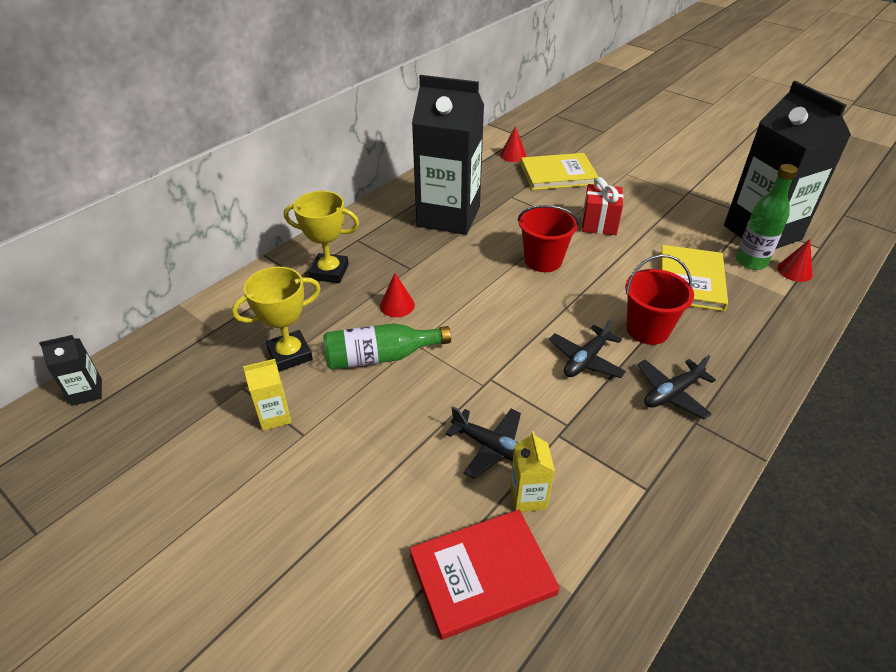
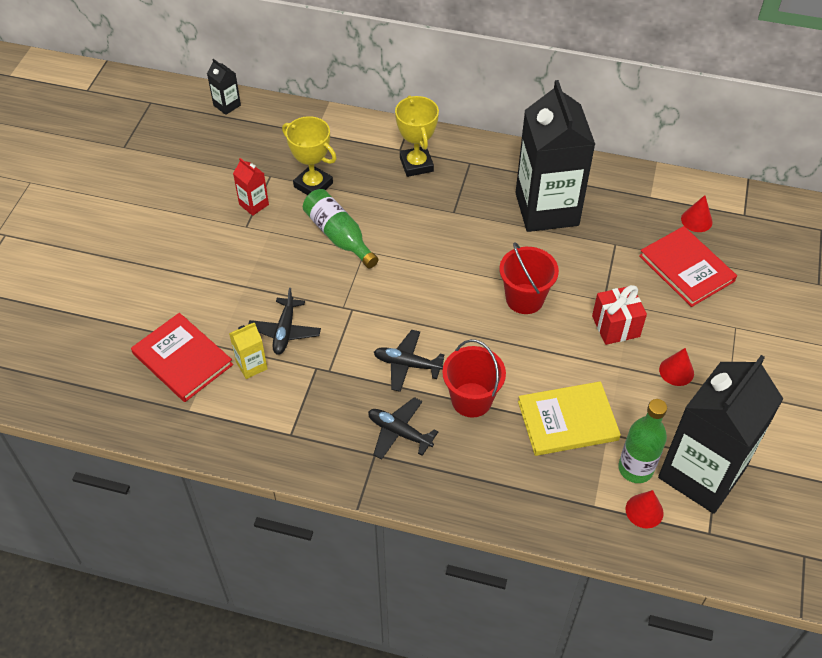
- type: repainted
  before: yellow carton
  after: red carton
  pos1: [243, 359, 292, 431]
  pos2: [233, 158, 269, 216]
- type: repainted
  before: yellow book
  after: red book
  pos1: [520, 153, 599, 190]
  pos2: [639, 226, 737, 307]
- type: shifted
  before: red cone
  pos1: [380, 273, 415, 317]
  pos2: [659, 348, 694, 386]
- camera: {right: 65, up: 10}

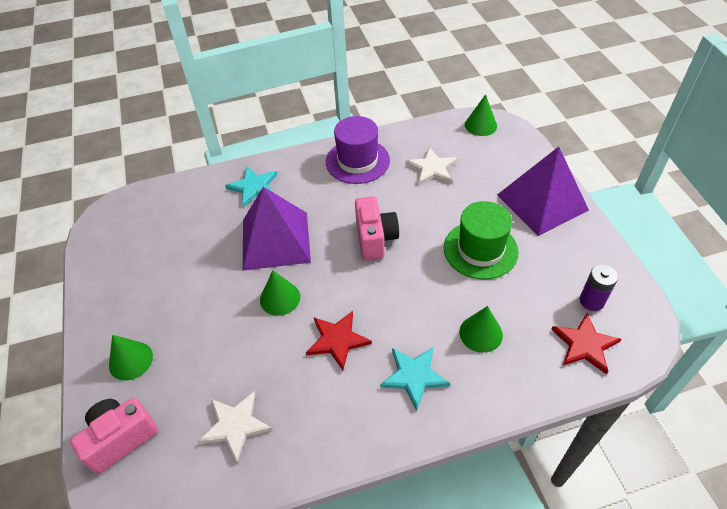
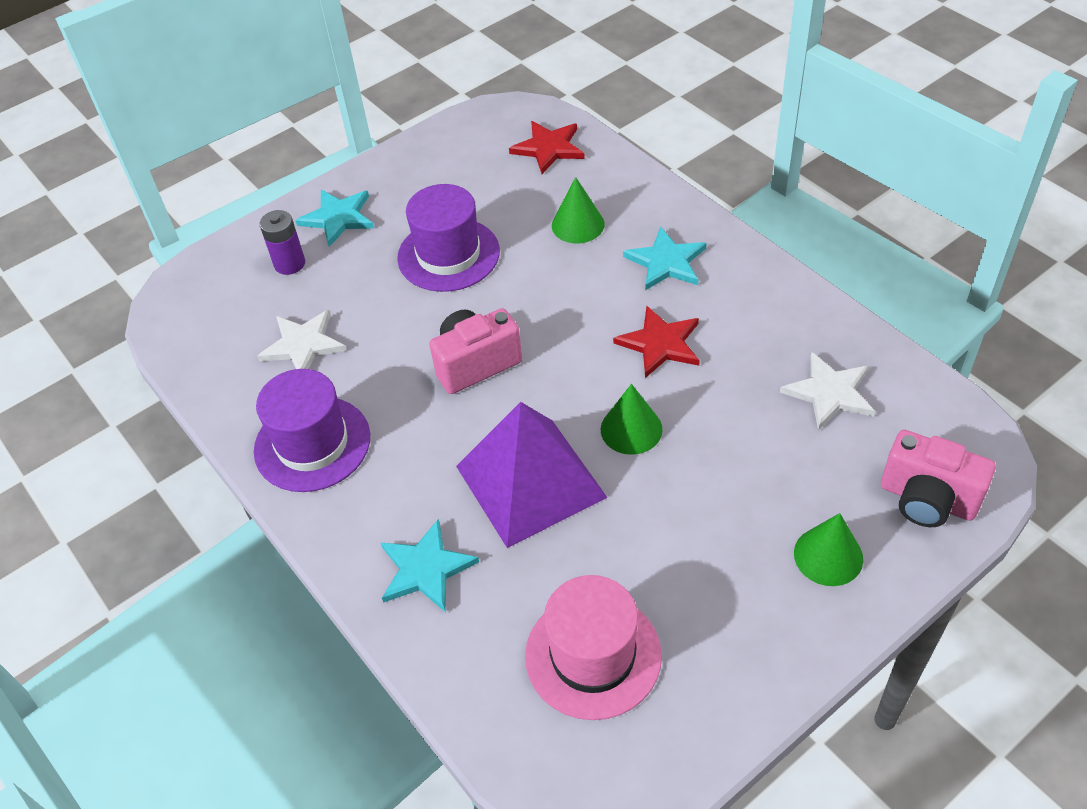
- type: shifted
  before: purple battery
  pos1: [580, 264, 618, 311]
  pos2: [260, 210, 305, 275]
- type: swapped
  before: purple pyramid
  after: turquoise star
  pos1: [497, 147, 589, 236]
  pos2: [295, 190, 374, 247]
- type: repainted
  before: green hat
  after: purple hat
  pos1: [444, 201, 519, 280]
  pos2: [397, 184, 500, 292]
- type: new
  after: pink hat
  pos2: [525, 575, 662, 720]
- type: gone
  before: green cone
  pos1: [465, 94, 497, 136]
- camera: {right: -110, up: 0}

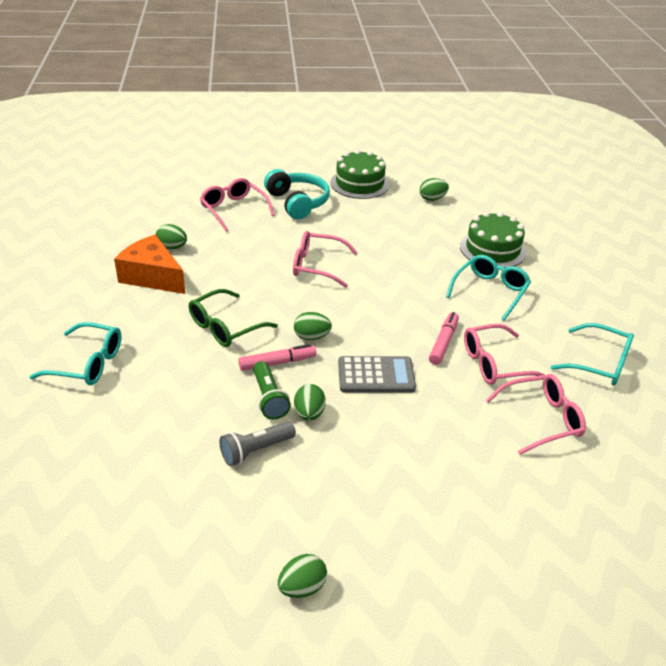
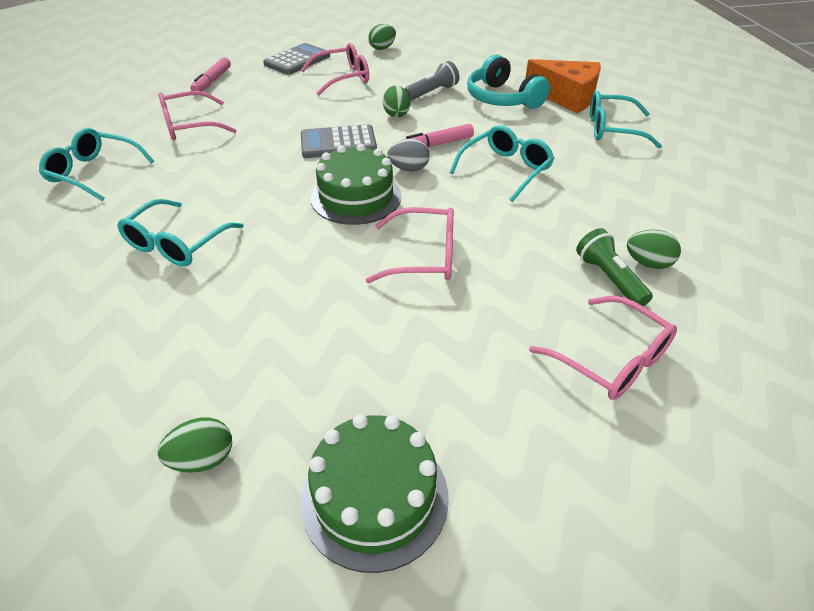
- type: shifted
  before: pink marker
  pos1: [429, 312, 459, 365]
  pos2: [190, 57, 231, 91]
- type: new
  after: grey calculator
  pos2: [263, 43, 330, 75]
- type: shifted
  before: pink glasses
  pos1: [464, 324, 545, 385]
  pos2: [301, 43, 369, 96]
- type: shifted
  before: green cake
  pos1: [460, 212, 526, 268]
  pos2: [311, 144, 401, 225]
- type: repainted
  before: green egg
  after: grey egg
  pos1: [294, 312, 332, 340]
  pos2: [387, 139, 430, 172]
- type: repainted
  before: green glasses
  after: turquoise glasses
  pos1: [189, 289, 278, 347]
  pos2: [450, 125, 554, 202]
- type: shifted
  before: turquoise headphones
  pos1: [264, 169, 330, 219]
  pos2: [467, 54, 550, 109]
- type: shifted
  before: orange cheese
  pos1: [114, 235, 185, 294]
  pos2: [526, 59, 601, 113]
- type: shifted
  before: green flashlight
  pos1: [253, 361, 291, 419]
  pos2: [576, 228, 653, 306]
- camera: {right: 175, up: 5}

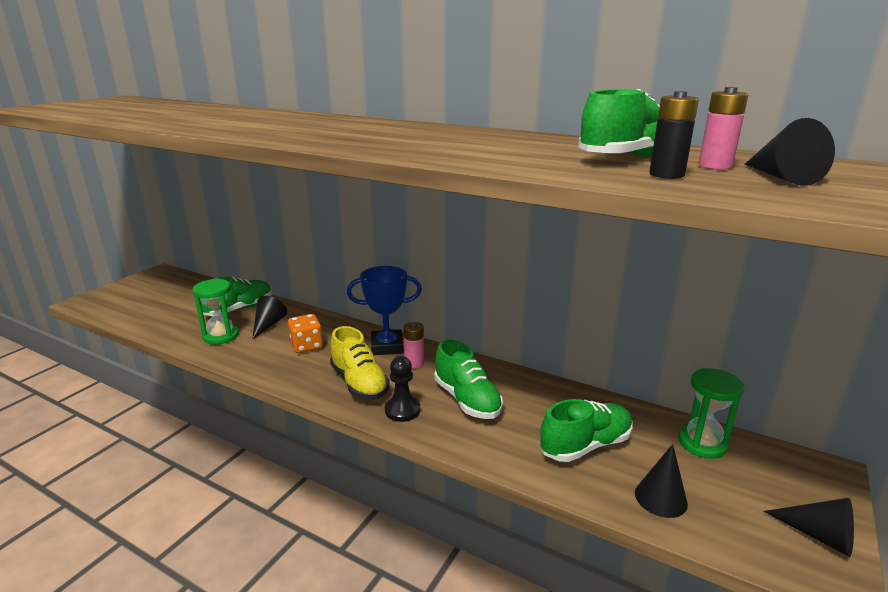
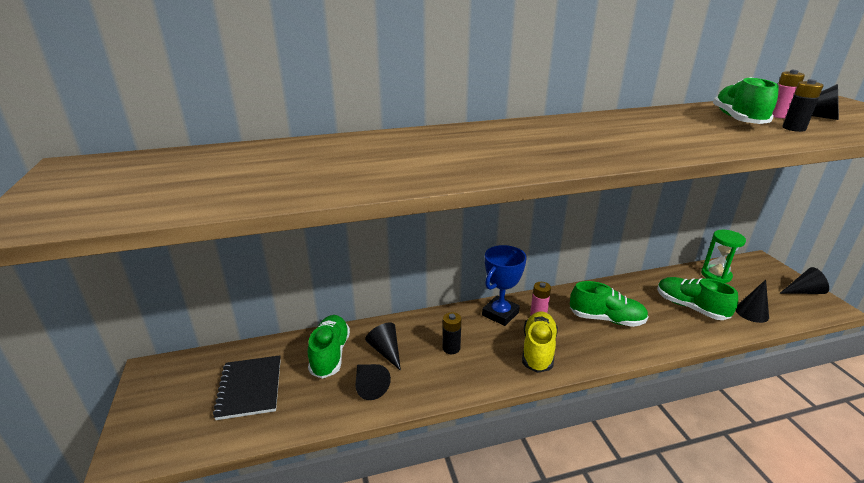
- type: new
  after: black notebook
  pos2: [213, 355, 281, 420]
- type: swapped
  before: green hourglass
  after: black cone
  pos1: [193, 279, 239, 345]
  pos2: [356, 364, 391, 400]
- type: swapped
  before: orange dice
  after: black battery
  pos1: [288, 314, 323, 353]
  pos2: [443, 312, 462, 354]
- type: rotated
  before: yellow shoe
  pos1: [330, 326, 390, 400]
  pos2: [522, 311, 558, 373]
  turn: -90
- type: rotated
  before: green shoe
  pos1: [540, 399, 633, 462]
  pos2: [657, 277, 738, 320]
  turn: -60
- type: gone
  before: black pawn
  pos1: [385, 356, 420, 422]
- camera: {right: -45, up: 5}

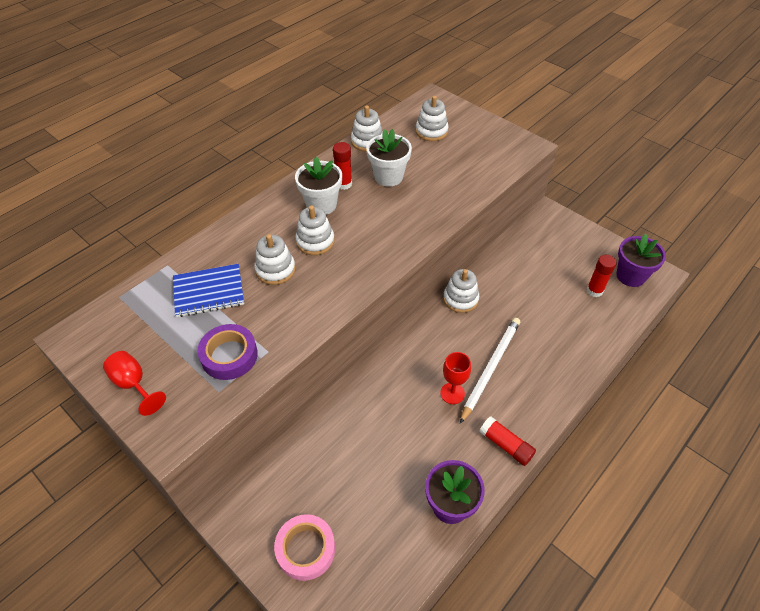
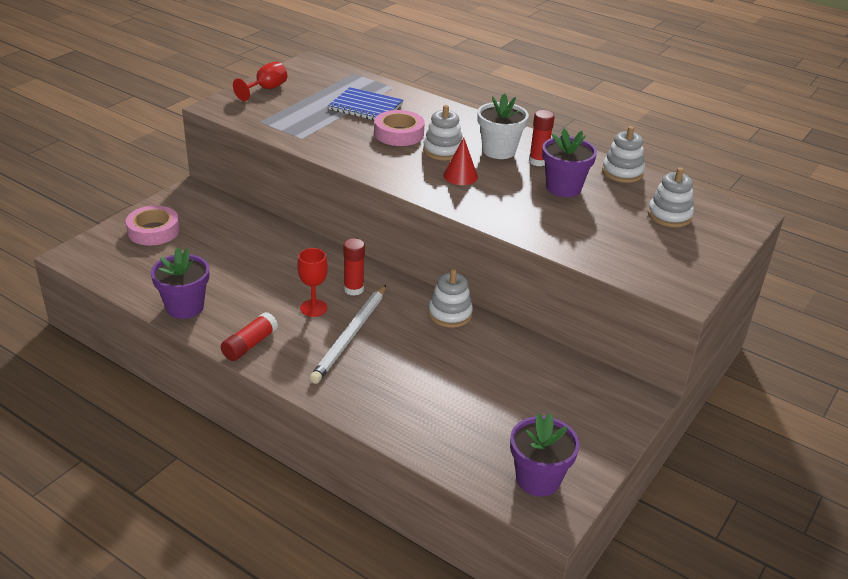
- type: rotated
  before: white pencil
  pos1: [460, 318, 520, 424]
  pos2: [309, 285, 386, 384]
  turn: 90
- type: rotated
  before: blue notebook
  pos1: [173, 264, 244, 317]
  pos2: [328, 87, 403, 121]
  turn: -45
- type: shifted
  before: red glue stick
  pos1: [587, 255, 617, 297]
  pos2: [343, 238, 365, 296]
- type: swapped
  before: white stacking toy
  after: pink tape
  pos1: [254, 234, 296, 285]
  pos2: [374, 110, 425, 146]
- type: new
  after: red cone
  pos2: [443, 137, 478, 185]
- type: repainted
  before: white flower pot
  after: purple flower pot
  pos1: [366, 129, 412, 187]
  pos2: [542, 129, 597, 197]
- type: gone
  before: purple tape
  pos1: [197, 324, 258, 380]
- camera: {right: 80, up: -15}

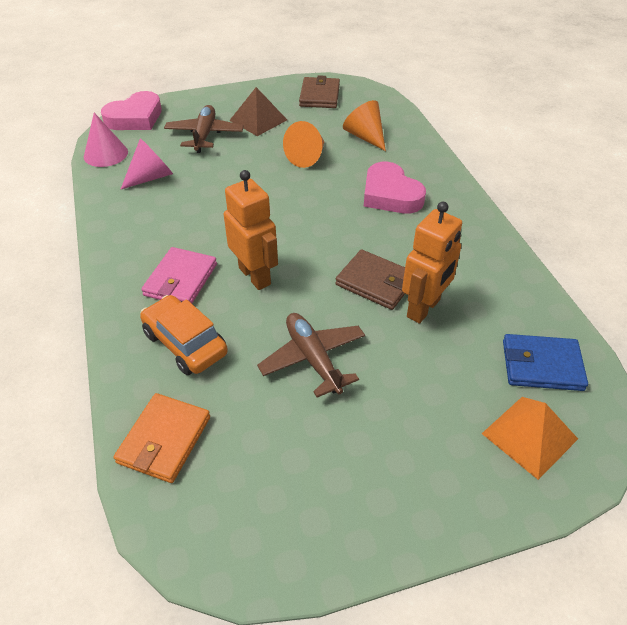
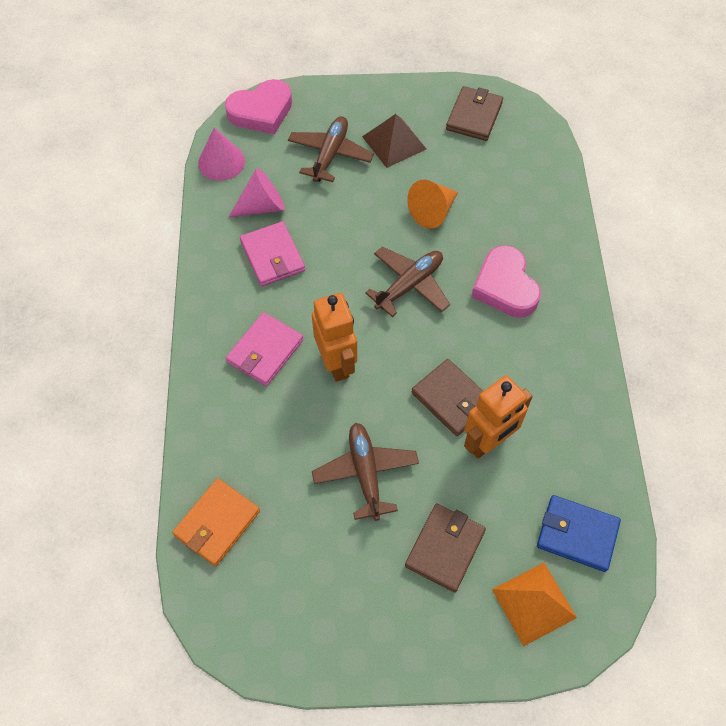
- type: new
  after: pink wallet
  pos2: [240, 221, 305, 286]
- type: new
  after: brown plane
  pos2: [365, 247, 450, 317]
- type: new
  after: brown wallet
  pos2: [405, 503, 486, 592]
- type: gone
  before: orange car
  pos1: [140, 295, 228, 375]
- type: gone
  before: orange cone
  pos1: [343, 100, 386, 151]
- camera: {right: 15, up: 15}

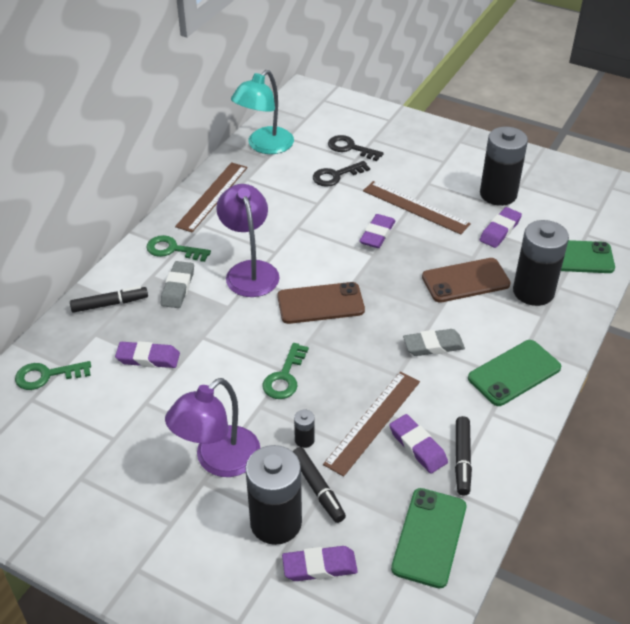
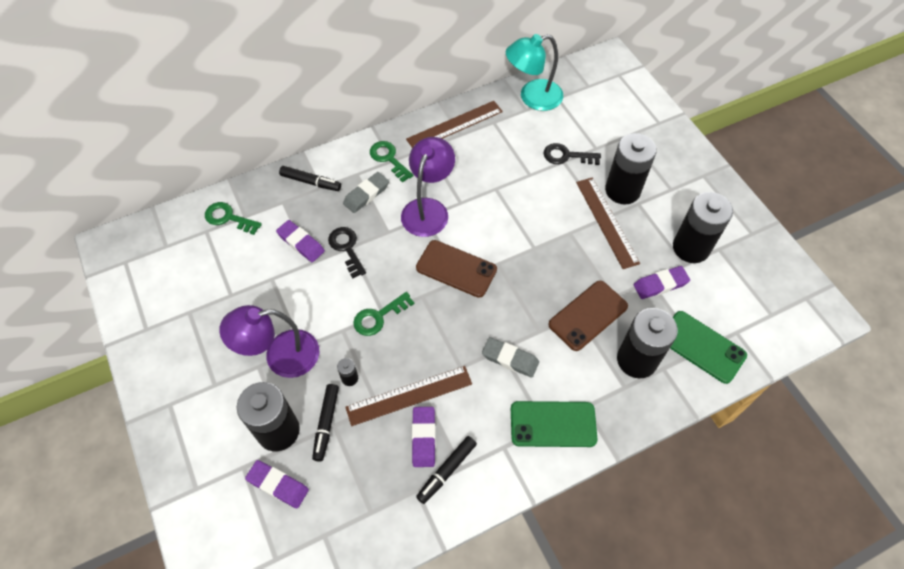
- type: shifted
  before: black key
  pos1: [328, 135, 384, 161]
  pos2: [328, 227, 366, 278]
- type: rotated
  before: brown phone
  pos1: [422, 258, 511, 303]
  pos2: [548, 281, 628, 351]
  turn: -60
- type: new
  after: black battery
  pos2: [605, 133, 657, 204]
- type: gone
  before: purple eraser
  pos1: [360, 214, 395, 248]
- type: gone
  before: green phone
  pos1: [391, 488, 466, 588]
- camera: {right: 35, up: 15}

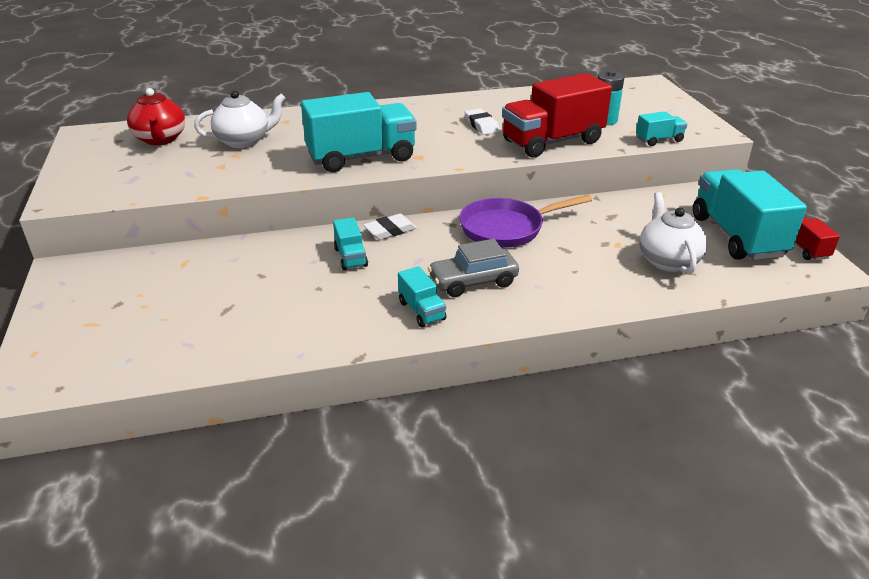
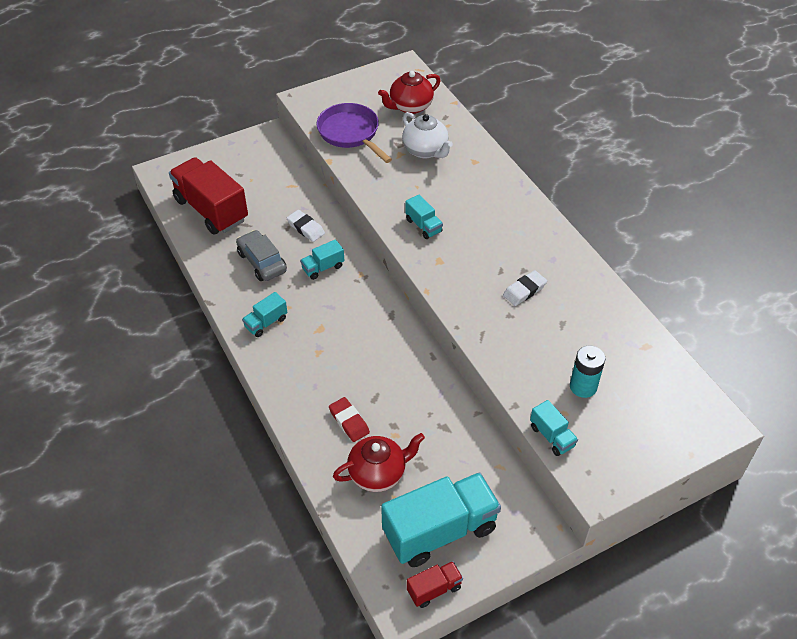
- type: shifted
  before: red truck
  pos1: [502, 73, 612, 157]
  pos2: [169, 157, 248, 235]
- type: shifted
  before: grey car
  pos1: [428, 239, 519, 297]
  pos2: [236, 230, 287, 281]
- type: shifted
  before: white eraser
  pos1: [363, 214, 417, 240]
  pos2: [287, 210, 325, 242]
- type: shifted
  before: purple pan
  pos1: [459, 195, 592, 248]
  pos2: [316, 103, 392, 163]
- type: new
  after: red eraser
  pos2: [329, 397, 370, 442]
- type: repainted
  before: white teapot
  after: red teapot
  pos1: [640, 192, 708, 275]
  pos2: [333, 433, 425, 492]
- type: scaled
  before: turquoise truck
  pos1: [301, 92, 417, 172]
  pos2: [405, 195, 443, 239]
  scale: 0.46
- camera: {right: 75, up: 15}

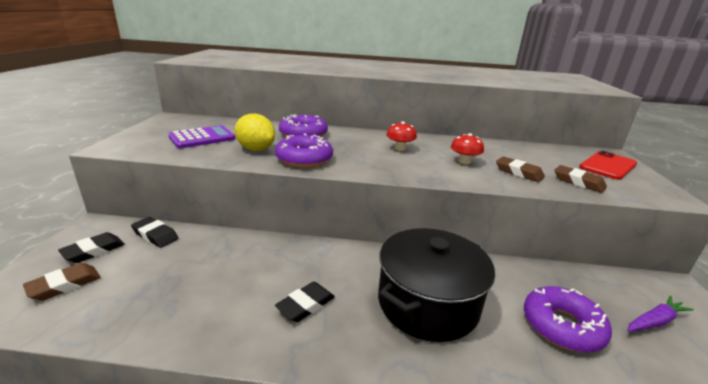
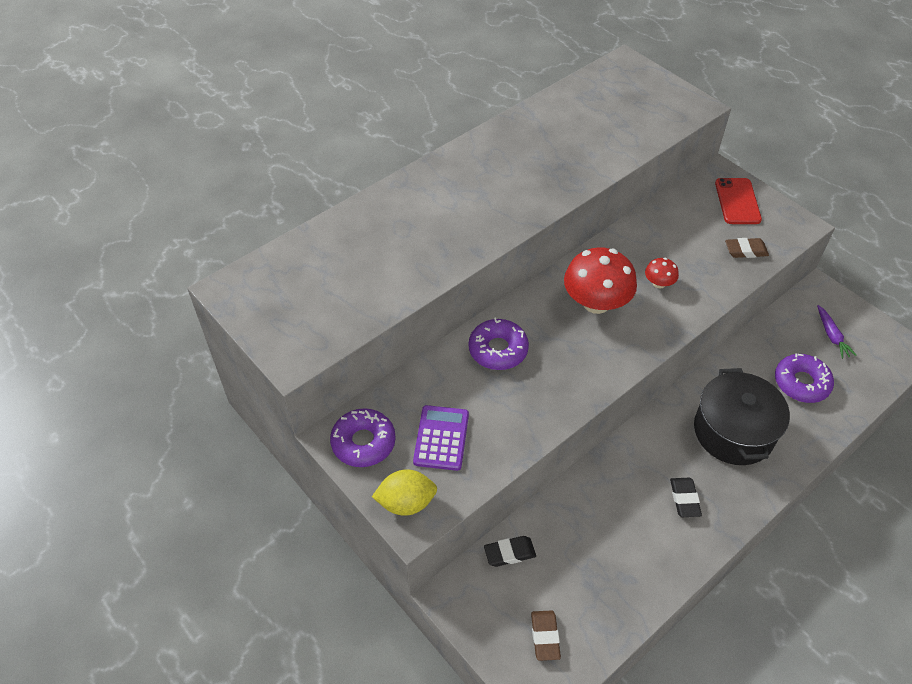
- type: shifted
  before: purple donut
  pos1: [275, 134, 333, 168]
  pos2: [330, 408, 396, 467]
- type: shifted
  before: yellow lemon
  pos1: [235, 114, 275, 151]
  pos2: [372, 469, 437, 516]
- type: scaled
  before: red mushroom
  pos1: [386, 121, 417, 151]
  pos2: [564, 247, 637, 314]
  scale: 2.11
- type: rotated
  before: purple carrot
  pos1: [627, 296, 694, 332]
  pos2: [817, 305, 857, 359]
  turn: 150
- type: gone
  before: black eraser
  pos1: [58, 232, 125, 263]
- type: gone
  before: brown eraser
  pos1: [496, 156, 545, 182]
- camera: {right: -45, up: 25}

